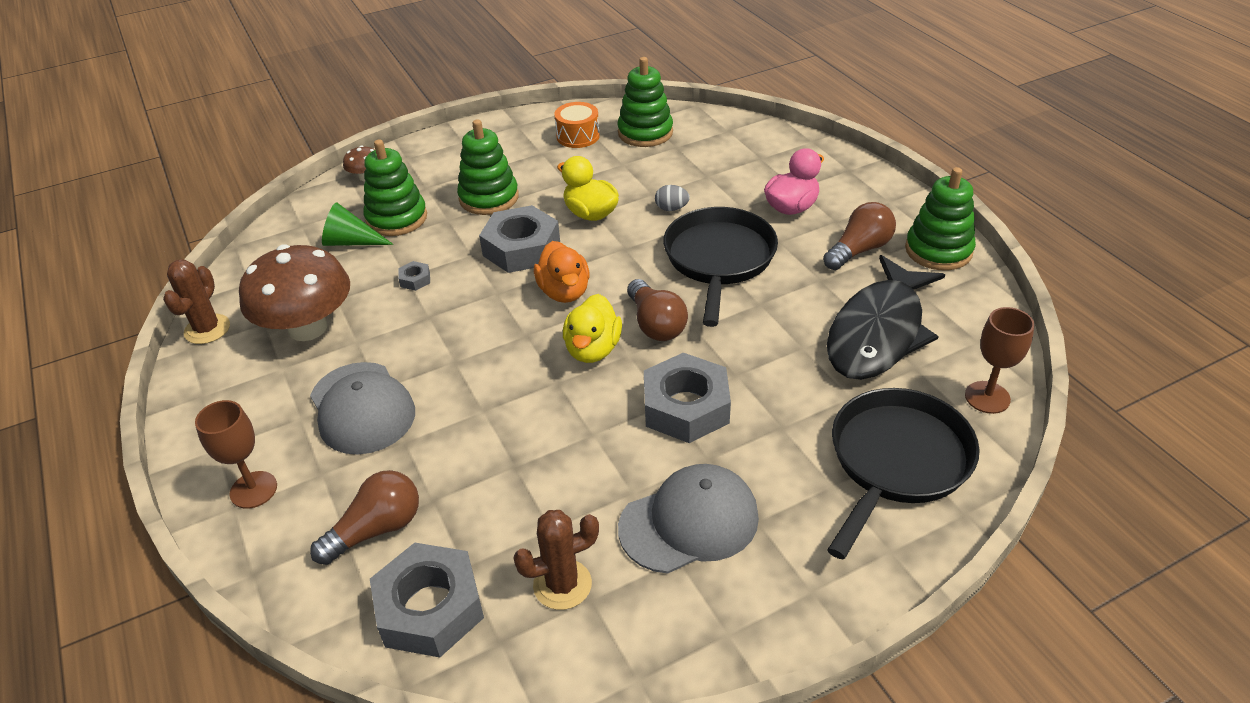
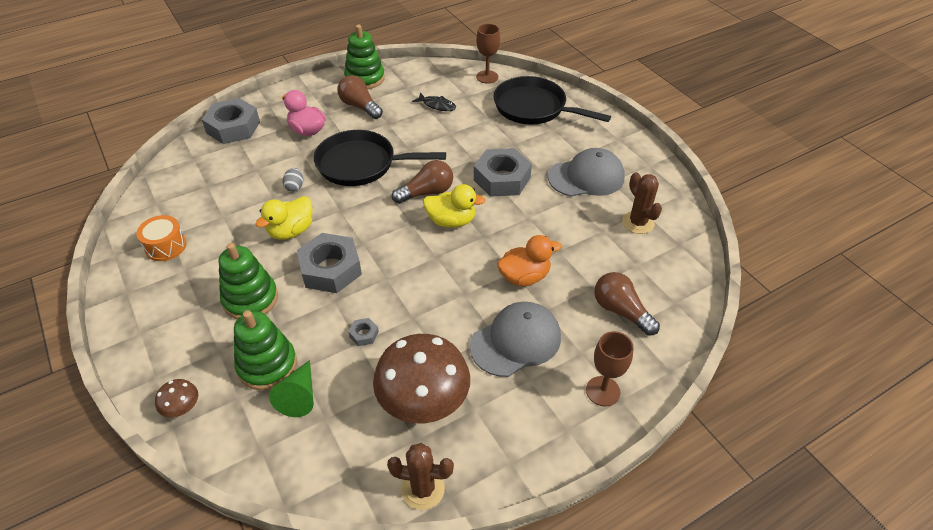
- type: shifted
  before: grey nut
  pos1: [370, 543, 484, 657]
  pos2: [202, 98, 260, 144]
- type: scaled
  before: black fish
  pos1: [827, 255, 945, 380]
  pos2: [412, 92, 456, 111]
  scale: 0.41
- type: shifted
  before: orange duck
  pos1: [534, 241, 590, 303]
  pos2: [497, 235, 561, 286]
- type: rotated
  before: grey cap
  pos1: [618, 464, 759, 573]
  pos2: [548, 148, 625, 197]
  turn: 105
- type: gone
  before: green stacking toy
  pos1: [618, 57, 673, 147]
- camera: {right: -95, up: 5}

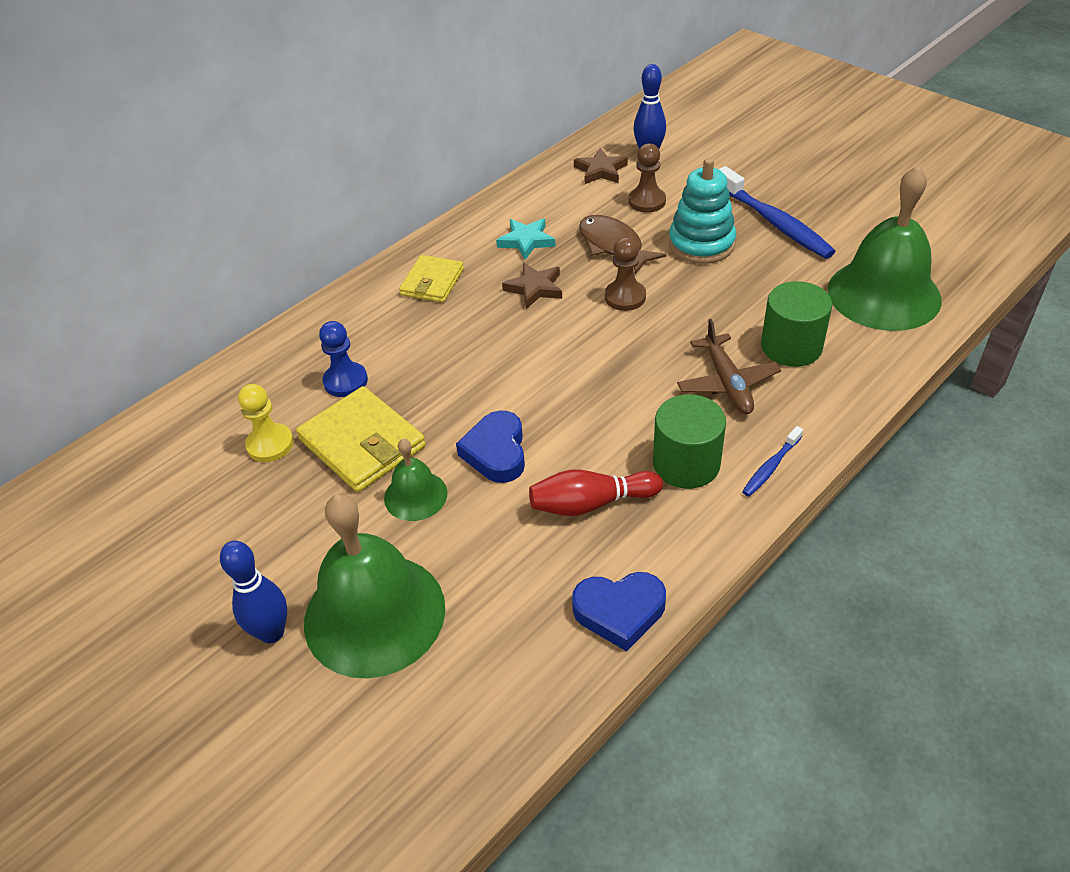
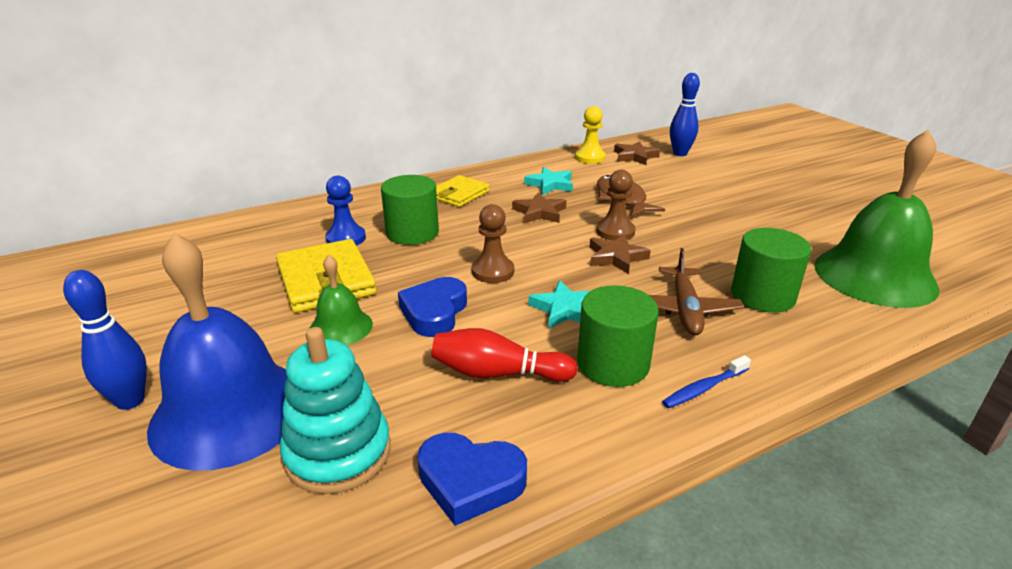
- type: repainted
  before: green bell
  after: blue bell
  pos1: [304, 494, 445, 678]
  pos2: [147, 233, 287, 471]
- type: shifted
  before: turquoise stacking toy
  pos1: [669, 158, 736, 264]
  pos2: [280, 327, 391, 494]
- type: new
  after: green cylinder
  pos2: [381, 175, 439, 245]
- type: shifted
  before: brown pawn
  pos1: [629, 143, 666, 213]
  pos2: [472, 204, 514, 283]
- type: new
  after: turquoise star
  pos2: [528, 280, 590, 329]
- type: shifted
  before: yellow pawn
  pos1: [238, 384, 294, 462]
  pos2: [575, 106, 606, 164]
- type: new
  after: brown star
  pos2: [590, 234, 651, 274]
- type: gone
  before: blue toothbrush
  pos1: [718, 166, 836, 259]
- camera: {right: 15, up: -15}

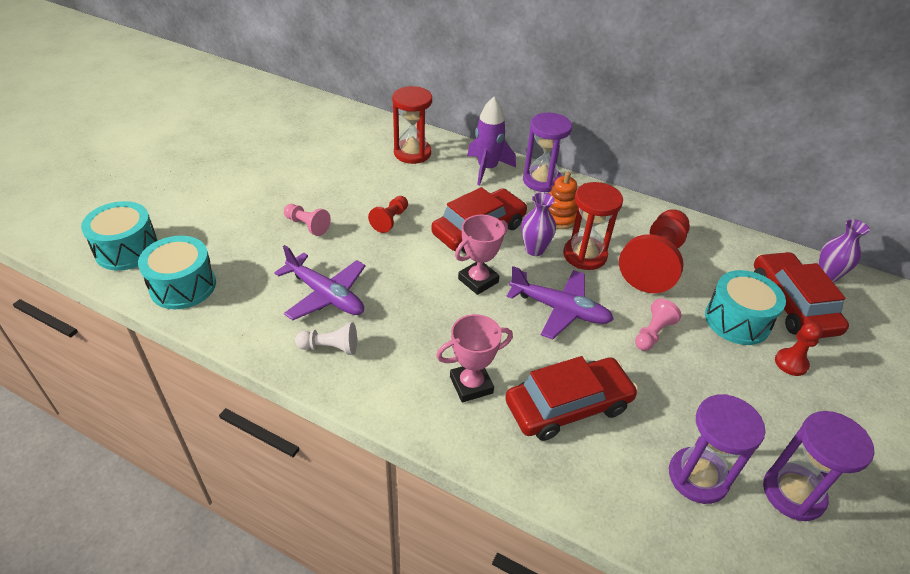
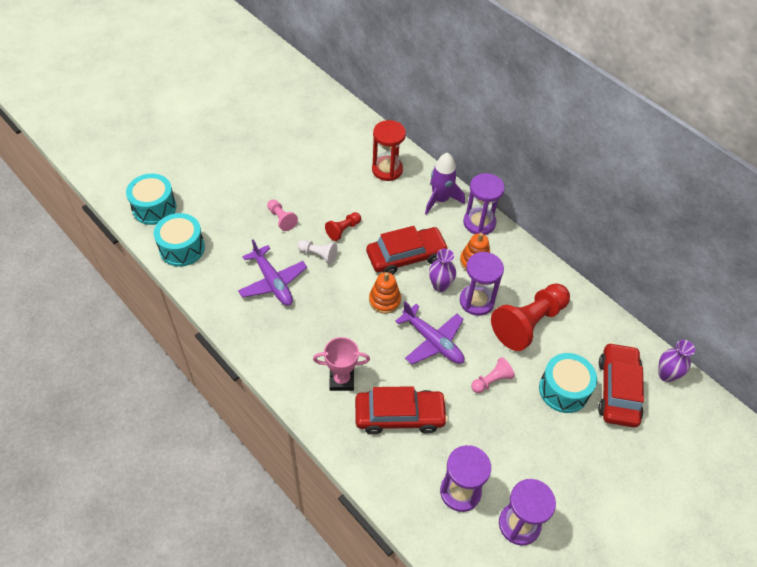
- type: shifted
  before: white pawn
  pos1: [295, 322, 357, 355]
  pos2: [298, 240, 337, 264]
- type: swapped
  before: pink trophy
  after: orange stacking toy
  pos1: [455, 215, 508, 295]
  pos2: [369, 272, 401, 314]
- type: repainted
  before: red hourglass
  after: purple hourglass
  pos1: [563, 182, 623, 270]
  pos2: [460, 252, 504, 316]
- type: gone
  before: red pawn
  pos1: [775, 322, 823, 376]
- camera: {right: 20, up: 10}

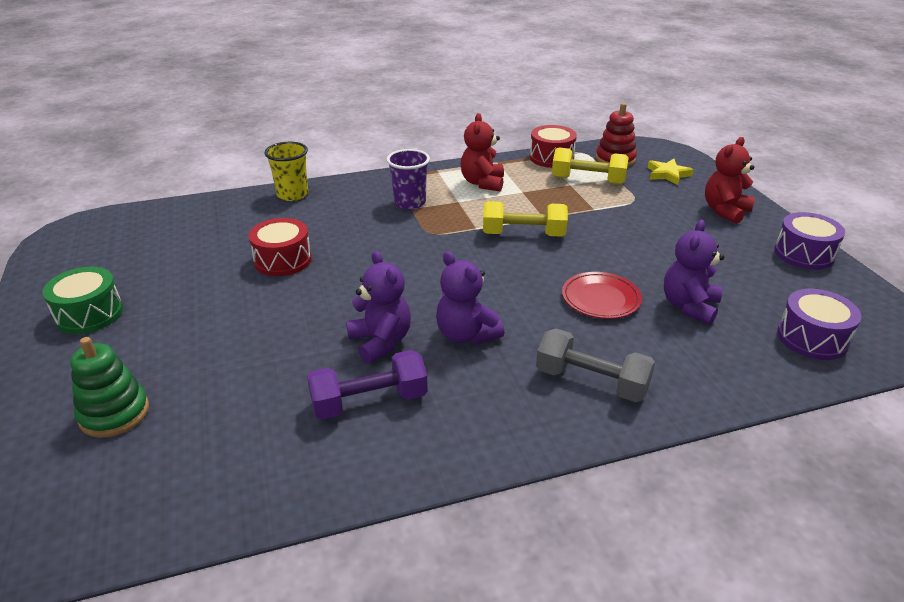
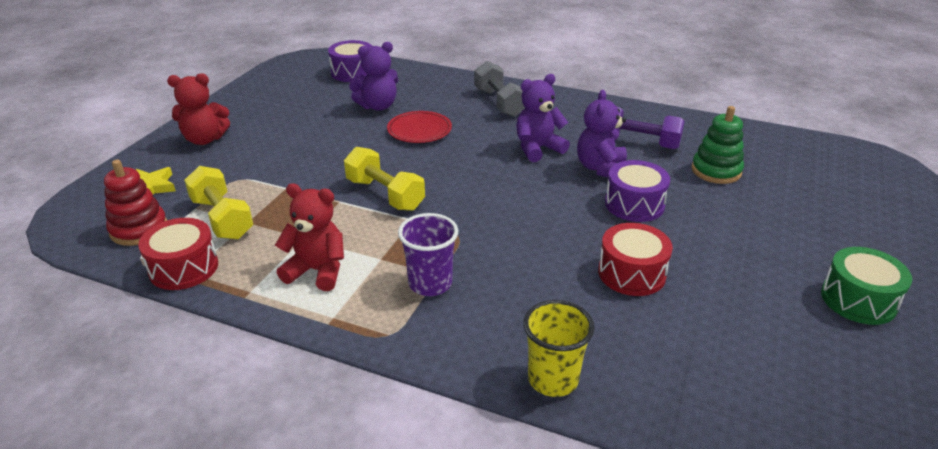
- type: rotated
  before: red teddy bear
  pos1: [461, 113, 504, 191]
  pos2: [275, 183, 344, 291]
  turn: -120
- type: rotated
  before: purple teddy bear
  pos1: [436, 251, 504, 344]
  pos2: [516, 74, 570, 162]
  turn: -120
- type: shifted
  before: purple drum
  pos1: [775, 212, 845, 270]
  pos2: [605, 160, 670, 222]
- type: shifted
  before: green stacking toy
  pos1: [70, 337, 149, 438]
  pos2: [691, 106, 744, 184]
- camera: {right: -140, up: 0}

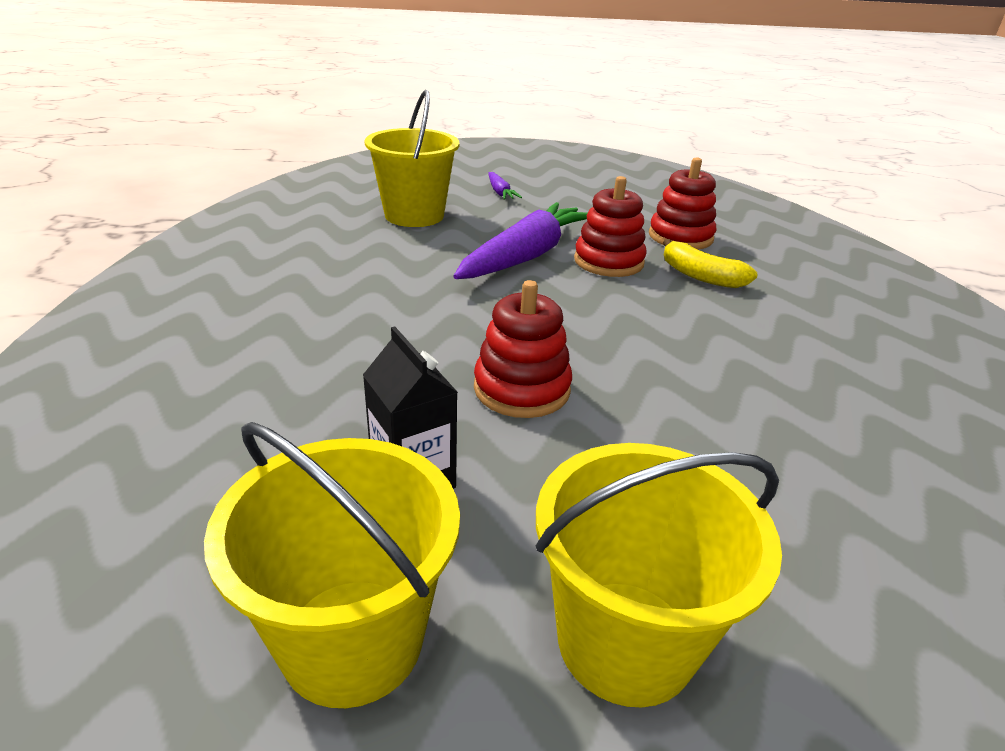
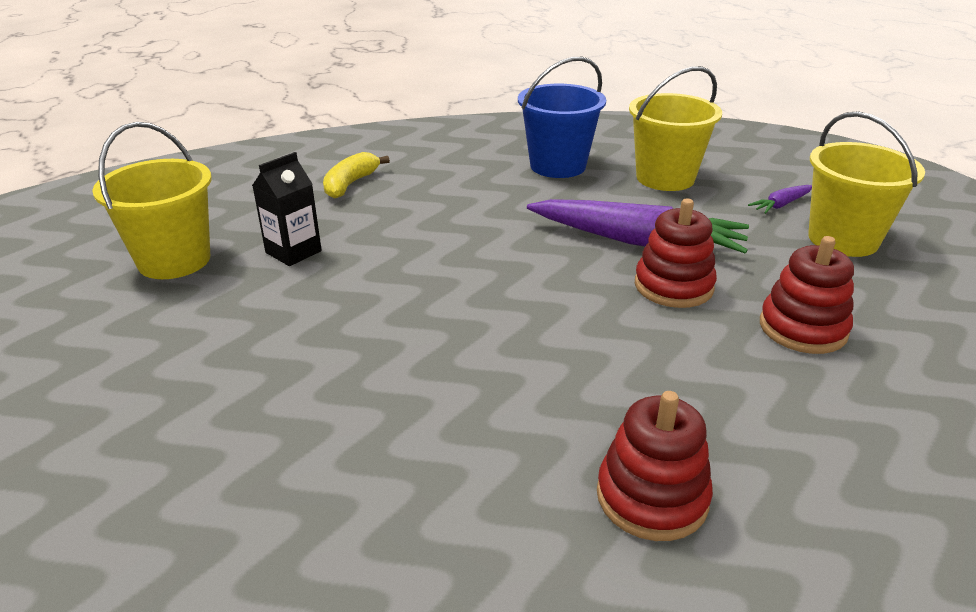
- type: shifted
  before: yellow banana
  pos1: [663, 239, 758, 288]
  pos2: [323, 152, 390, 199]
- type: new
  after: blue bucket
  pos2: [518, 57, 606, 178]
- type: shifted
  before: red stacking toy
  pos1: [474, 280, 572, 418]
  pos2: [597, 391, 713, 541]
- type: shifted
  before: yellow bucket
  pos1: [536, 443, 782, 708]
  pos2: [808, 111, 925, 257]
- camera: {right: 75, up: 0}

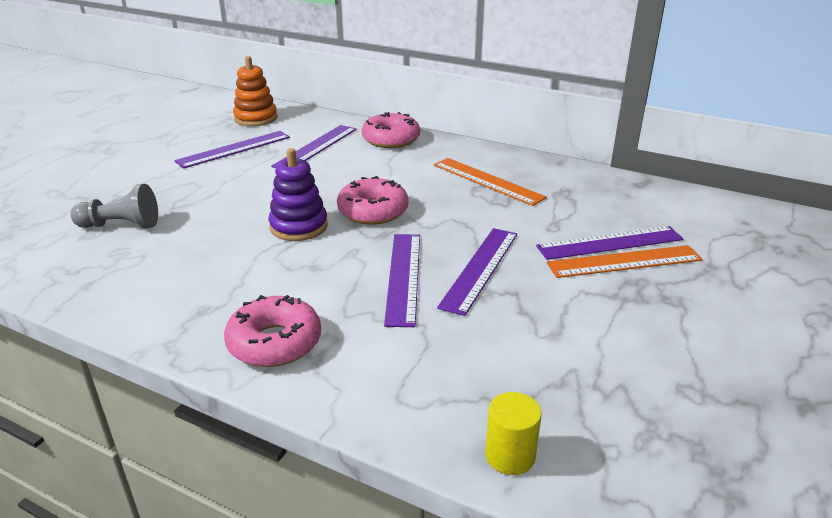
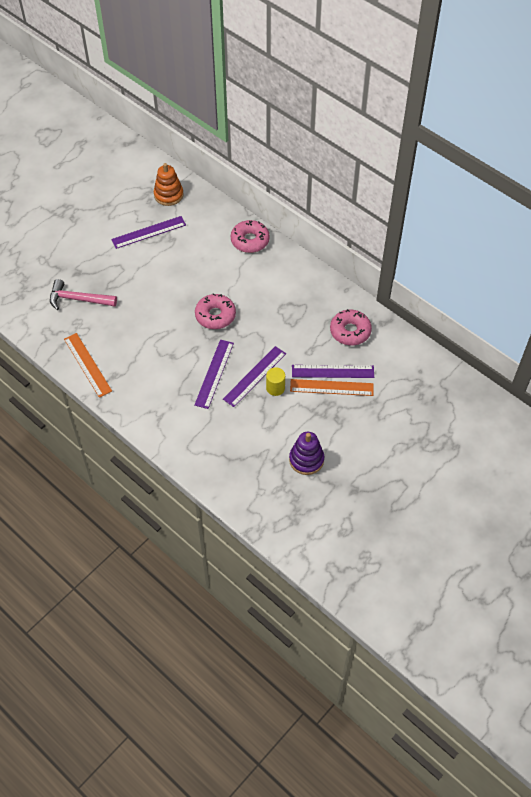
- type: swapped
  before: grey pawn
  after: pink hammer
  pos1: [70, 184, 158, 228]
  pos2: [50, 279, 117, 310]
- type: shifted
  before: orange ruler
  pos1: [434, 158, 547, 206]
  pos2: [64, 333, 112, 398]
- type: shifted
  before: yellow cylinder
  pos1: [485, 392, 541, 475]
  pos2: [266, 367, 285, 396]
- type: shifted
  before: purple stacking toy
  pos1: [269, 148, 328, 241]
  pos2: [289, 432, 324, 475]
- type: shifted
  before: pink donut
  pos1: [224, 295, 321, 367]
  pos2: [330, 309, 372, 345]
- type: gone
  before: purple ruler
  pos1: [271, 125, 357, 168]
- camera: {right: 15, up: 25}

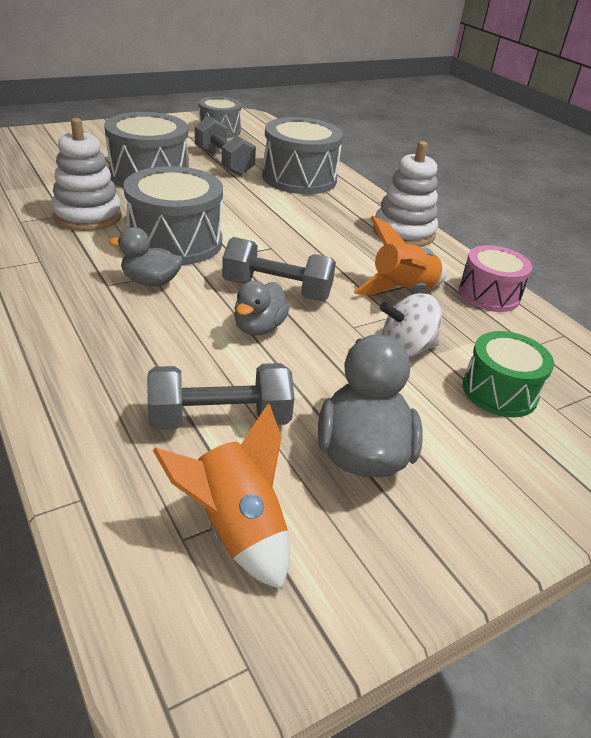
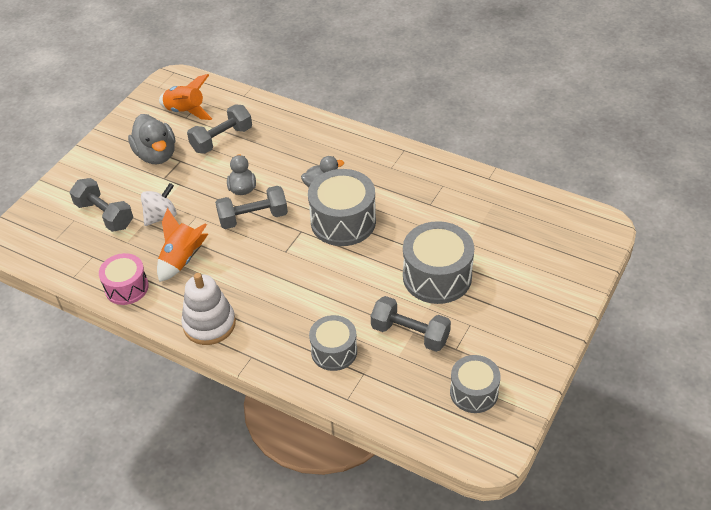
- type: swapped
  before: green drum
  after: grey dumbbell
  pos1: [463, 331, 554, 417]
  pos2: [70, 178, 133, 232]
- type: scaled
  before: grey drum
  pos1: [262, 117, 343, 194]
  pos2: [309, 315, 357, 371]
  scale: 0.63
- type: gone
  before: white stacking toy
  pos1: [51, 118, 122, 231]
- camera: {right: 155, up: 10}

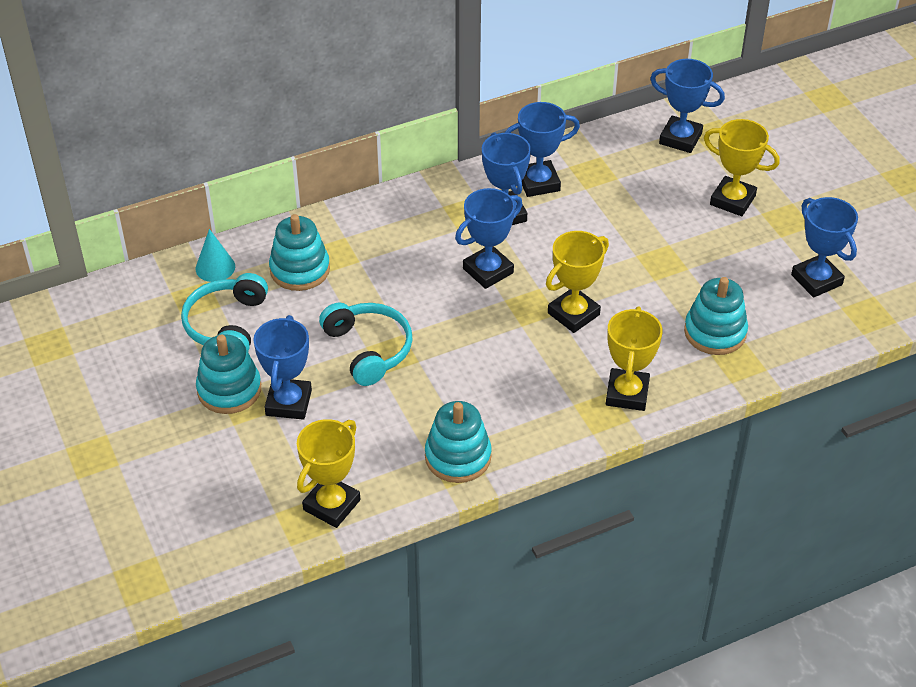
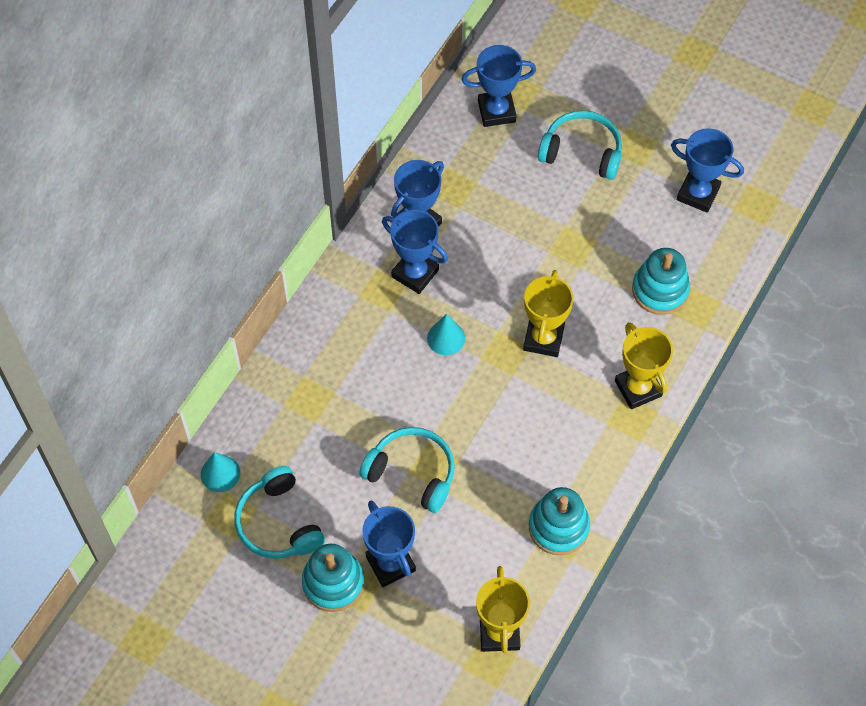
- type: swapped
  before: blue trophy
  after: turquoise cone
  pos1: [455, 188, 523, 289]
  pos2: [427, 314, 465, 355]
- type: swapped
  before: yellow trophy
  after: turquoise headphones
  pos1: [704, 119, 780, 216]
  pos2: [538, 110, 622, 180]
- type: gone
  before: turquoise stacking toy
  pos1: [269, 214, 330, 291]
- camera: {right: -35, up: 15}

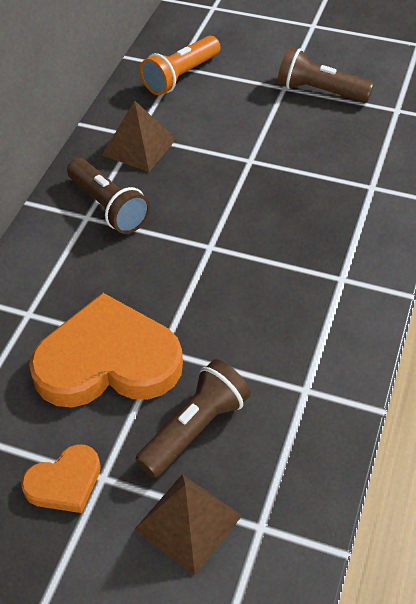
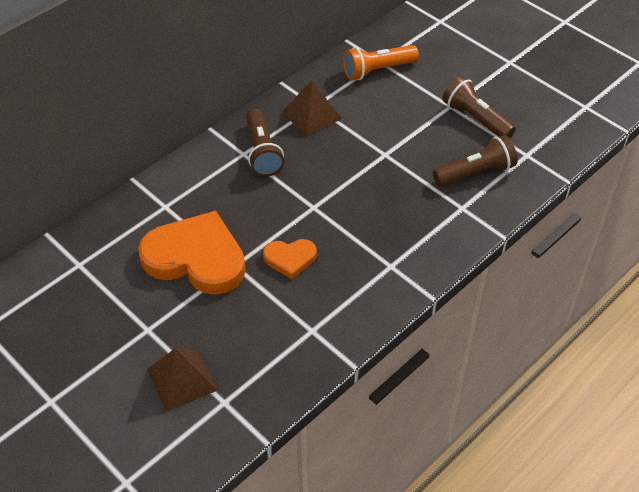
- type: shifted
  before: orange heart
  pos1: [21, 444, 101, 513]
  pos2: [263, 239, 317, 279]
- type: shifted
  before: brown flashlight
  pos1: [135, 359, 251, 478]
  pos2: [433, 135, 517, 187]
- camera: {right: 25, up: 0}

